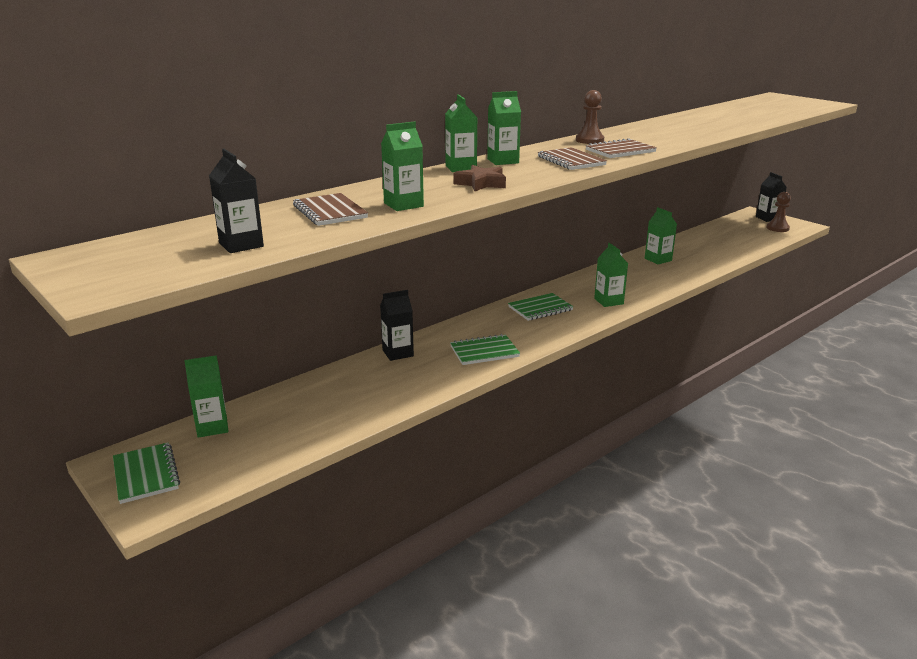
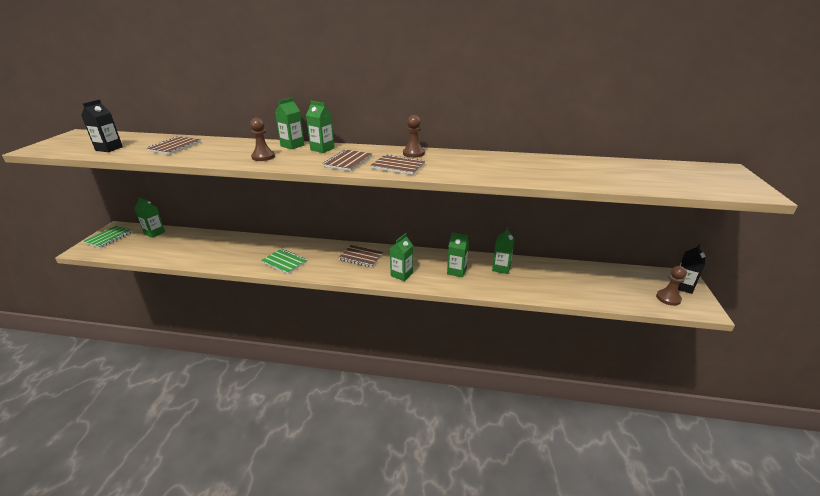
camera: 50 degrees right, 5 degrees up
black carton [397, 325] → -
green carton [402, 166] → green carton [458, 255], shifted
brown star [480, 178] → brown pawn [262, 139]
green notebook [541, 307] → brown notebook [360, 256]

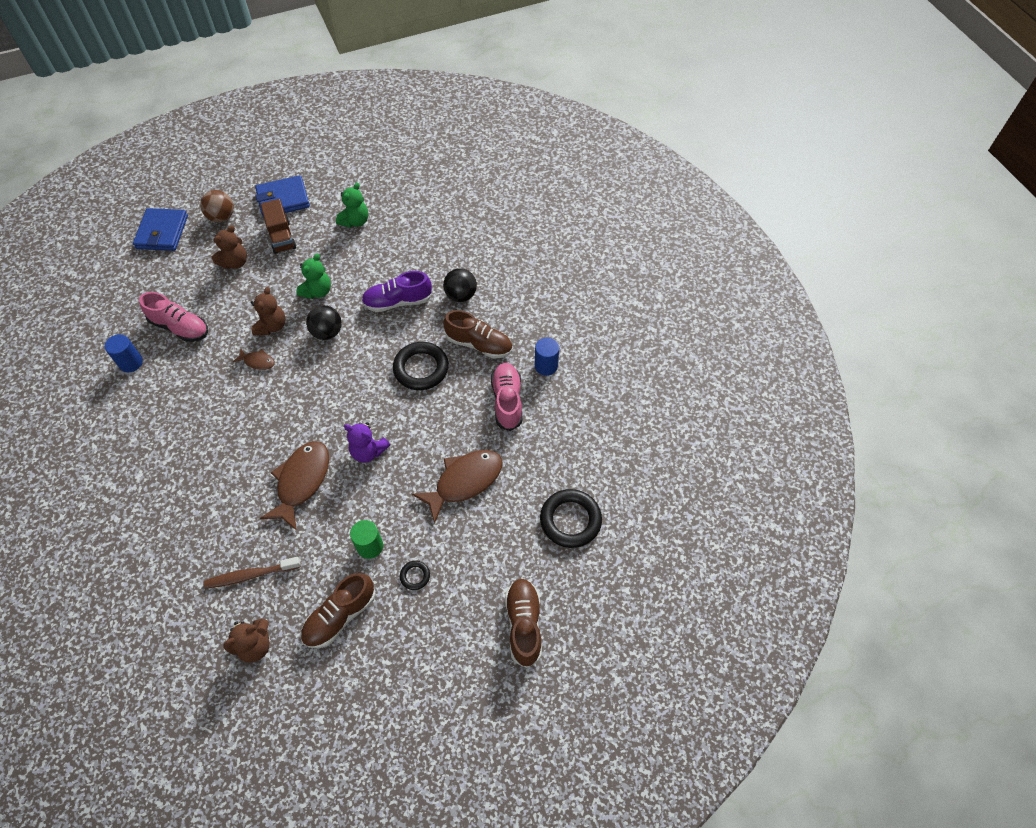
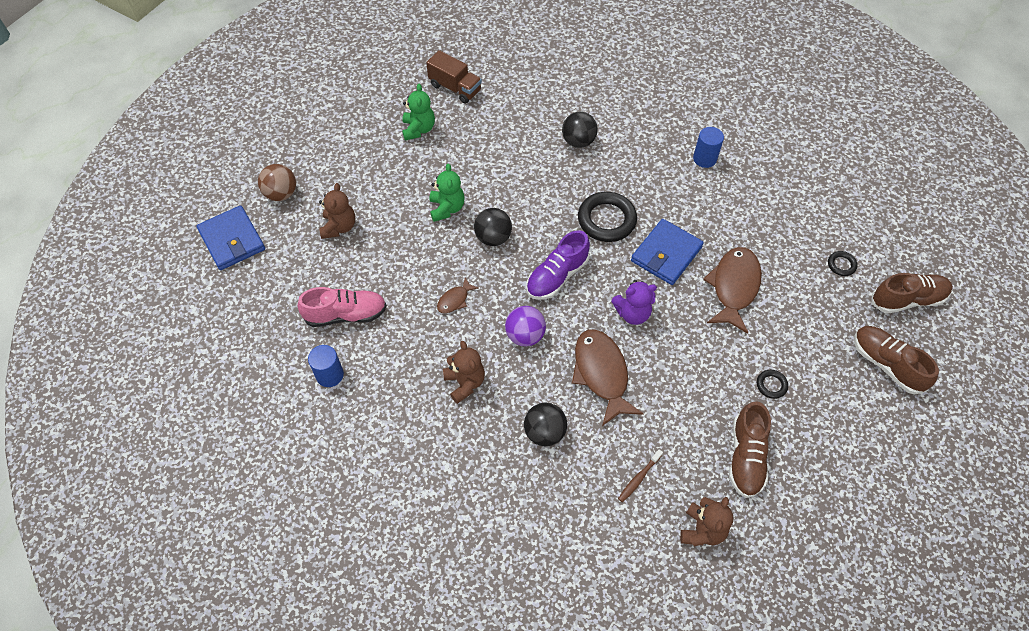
camera: 35 degrees left, 0 degrees up
brown toothbrush [252, 573] → brown toothbrush [640, 475], x0.63
brown fish [254, 359] → brown fish [458, 295], 150 degrees clockwise
brown teddy bear [268, 311] → brown teddy bear [464, 372], shifted
blue wallet [282, 196] → blue wallet [667, 252], shifted
brown truck [278, 226] → brown truck [454, 77], shifted
green cylinder [366, 539] → -
purple shoe [397, 291] → purple shoe [558, 265], shifted
brown shoe [477, 334] → brown shoe [912, 293], shifted
pink shoe [506, 397] → -
black ring [571, 518] → black ring [843, 263], x0.47
- → purple ball [525, 326]
- → black ball [545, 424]

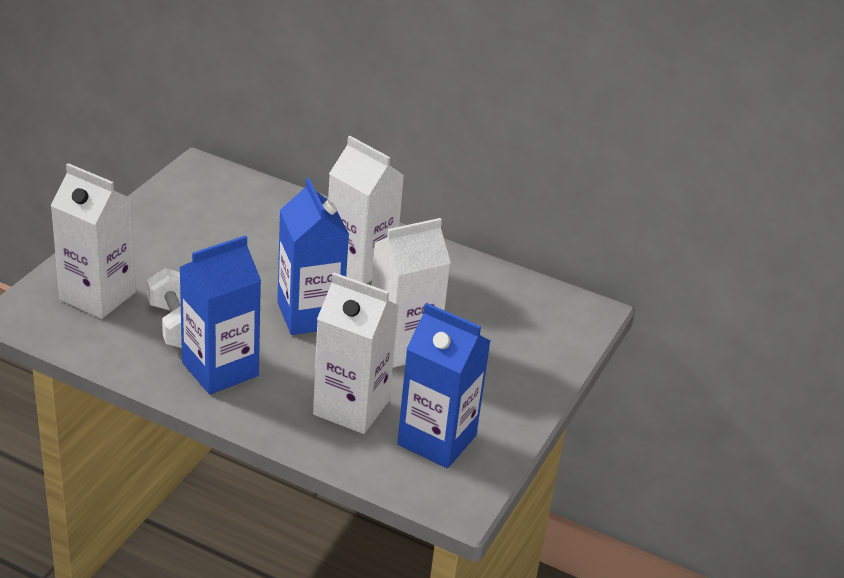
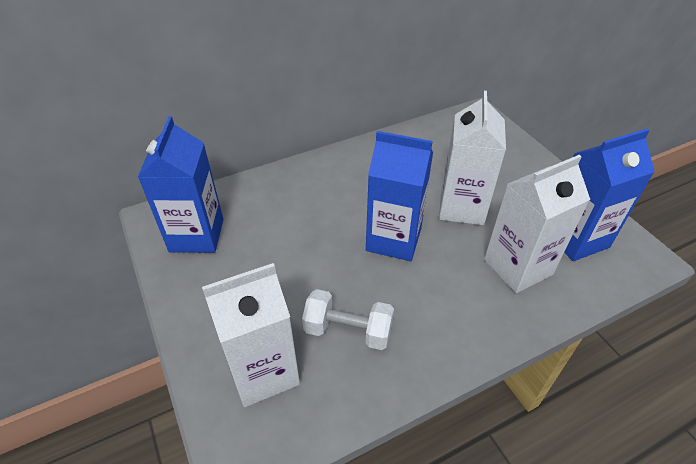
camera: 50 degrees left, 10 degrees up
blue carton [220, 315] → blue carton [180, 184], shifted
white carton [366, 210] → -

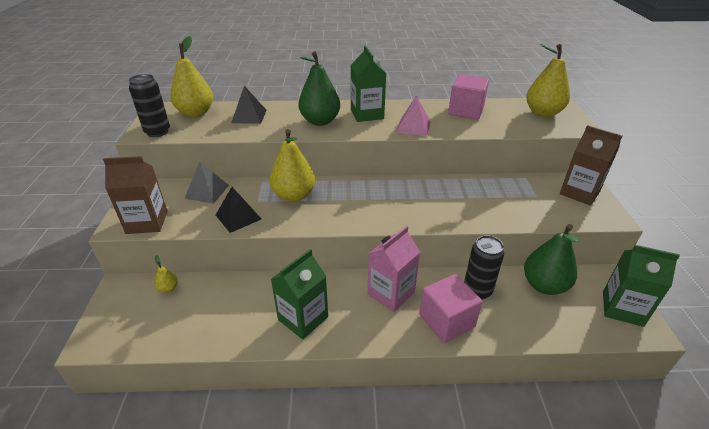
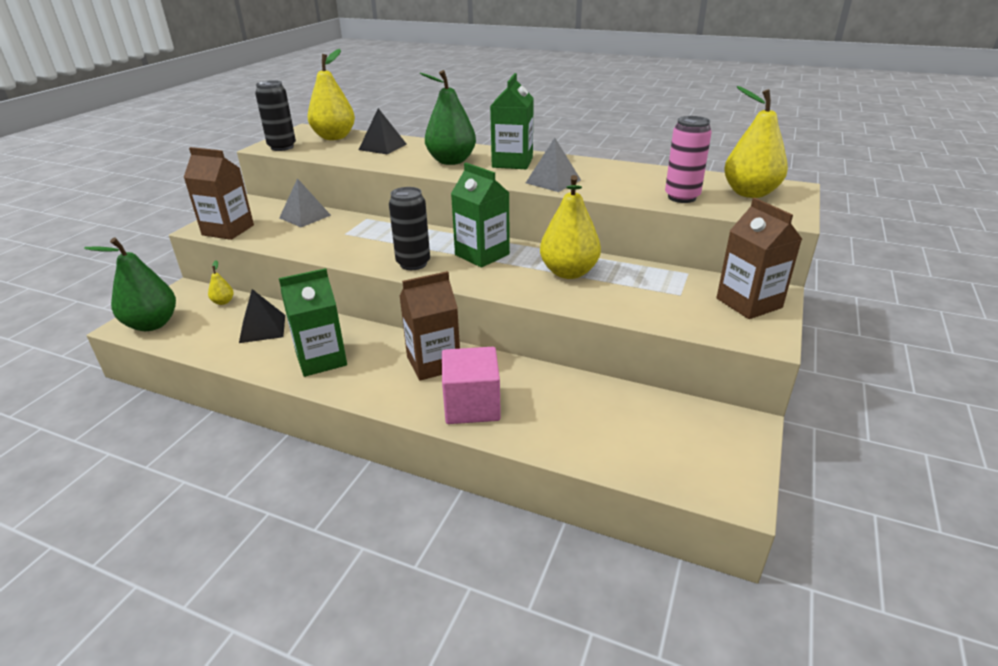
camera: 25 degrees right, 5 degrees down
black pyramid [238, 210] → black pyramid [262, 316], shifted
yellow pear [292, 165] → yellow pear [570, 227], shifted
pink carton [394, 269] → brown carton [429, 326]
pink pyramid [413, 115] → grey pyramid [553, 165]
pink cube [468, 97] → -
black can [484, 267] → black can [409, 228], shifted
green pear [551, 259] → green pear [130, 284], shifted
green carton [641, 286] → green carton [480, 215], shifted
- → pink can [688, 159]

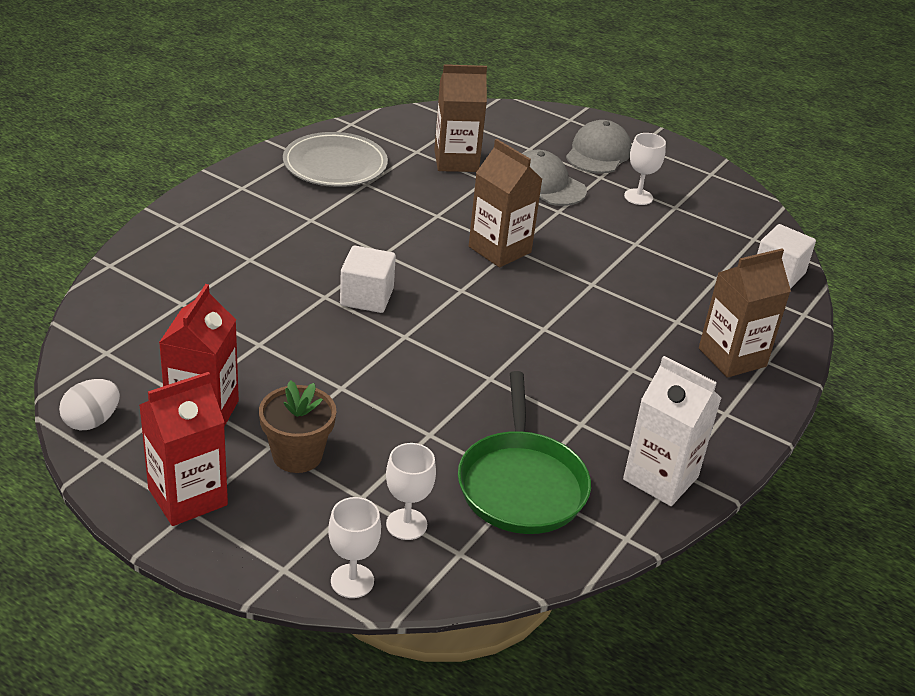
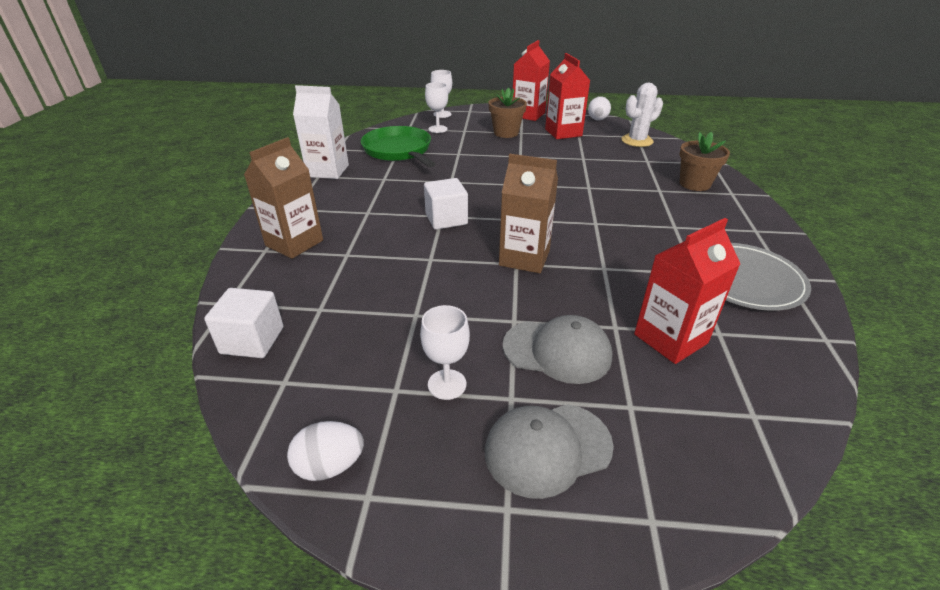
camera: 155 degrees right, 0 degrees up
white cube [368, 279] → white cube [446, 204], shifted
brown carton [460, 118] → red carton [687, 291]
grey cap [599, 147] → grey cap [549, 451], 75 degrees clockwise
- → white egg [325, 451]
- → white cactus [642, 115]
- → brown flower pot [705, 161]

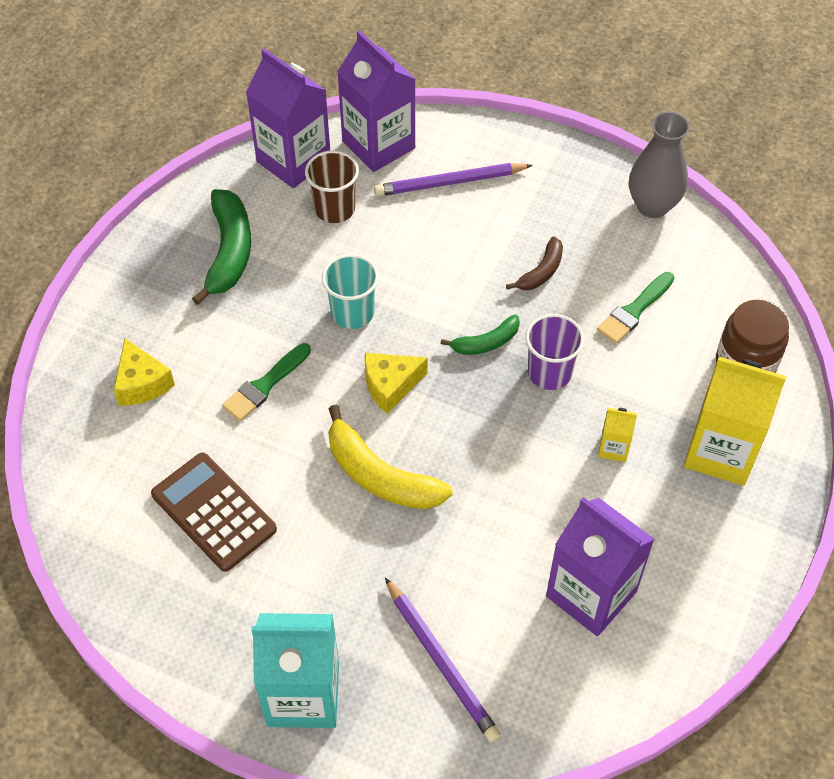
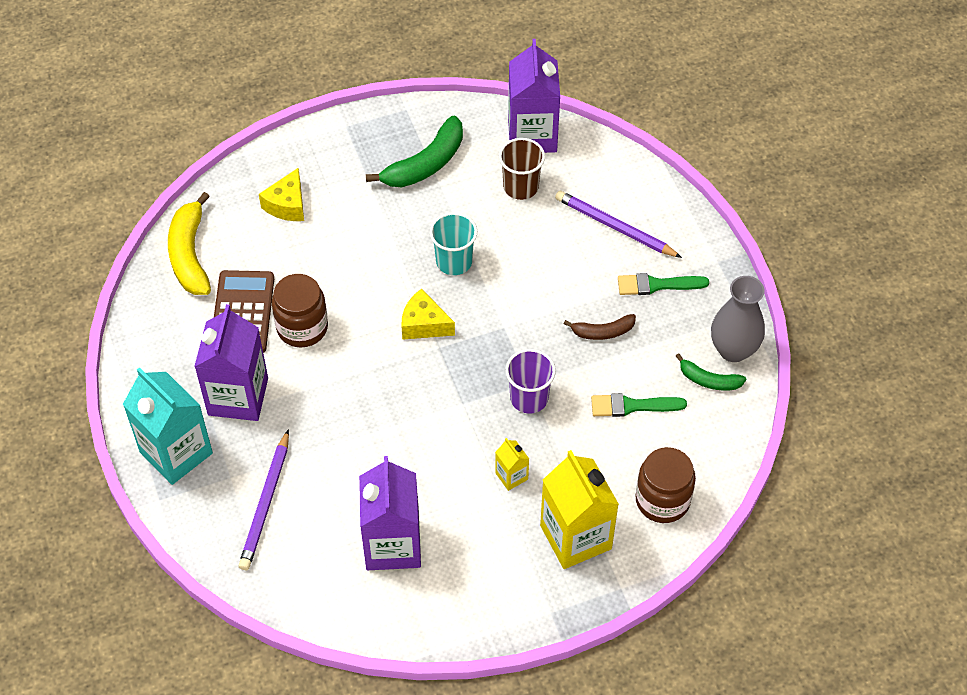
camera: 45 degrees right, 0 degrees up
green brush [266, 382] → green brush [663, 284], shifted
yellow banana [390, 457] → yellow banana [189, 243], shifted
purple carton [376, 101] → purple carton [231, 362], shifted
green banana [480, 335] → green banana [711, 371], shifted
- → brown jar [300, 311]

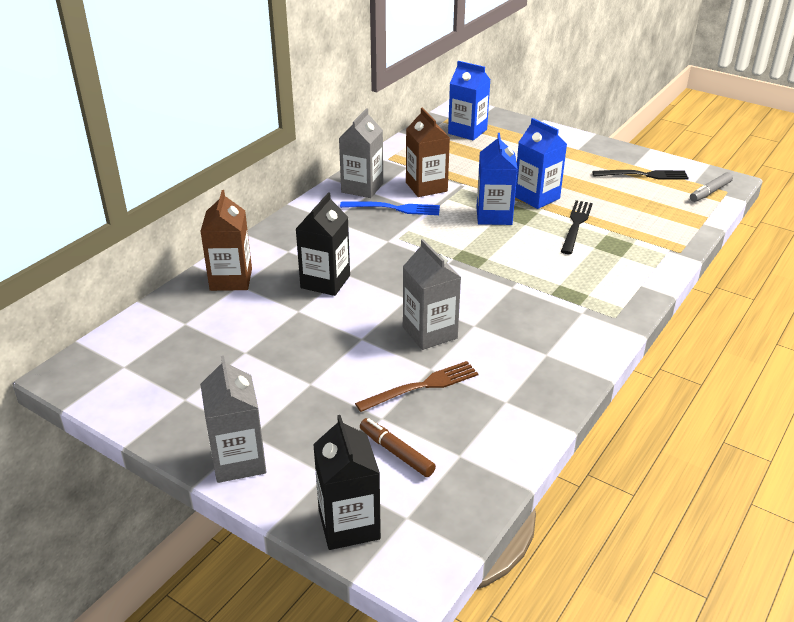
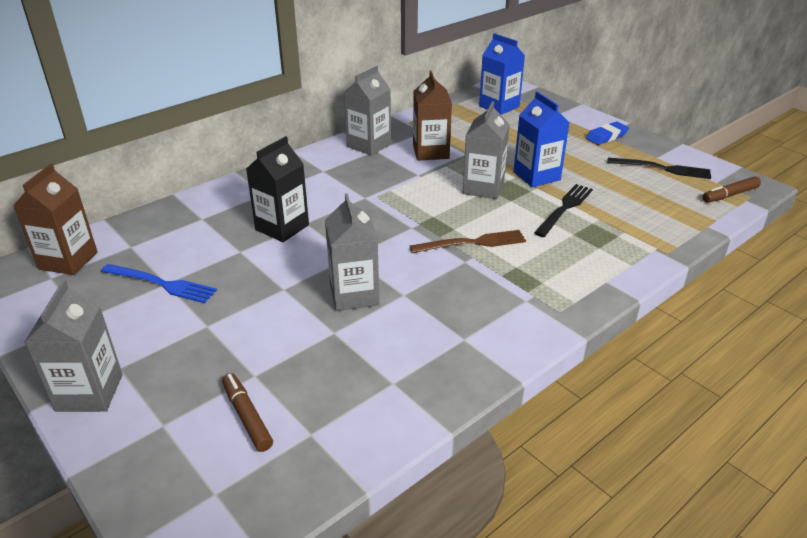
camera: 15 degrees right, 0 degrees up
brown carton [226, 240] → brown carton [55, 219], shifted
black carton [347, 482] → -
blue fork [390, 208] → blue fork [159, 283], shifted
brown fork [416, 386] → brown fork [468, 241], shifted
blue carton [497, 179] → grey carton [486, 150]
grey marker [711, 187] → brown marker [731, 189]
- → blue eraser [607, 133]

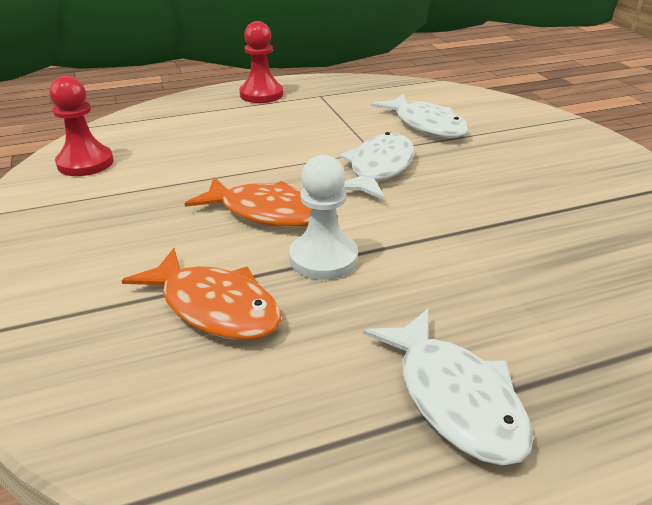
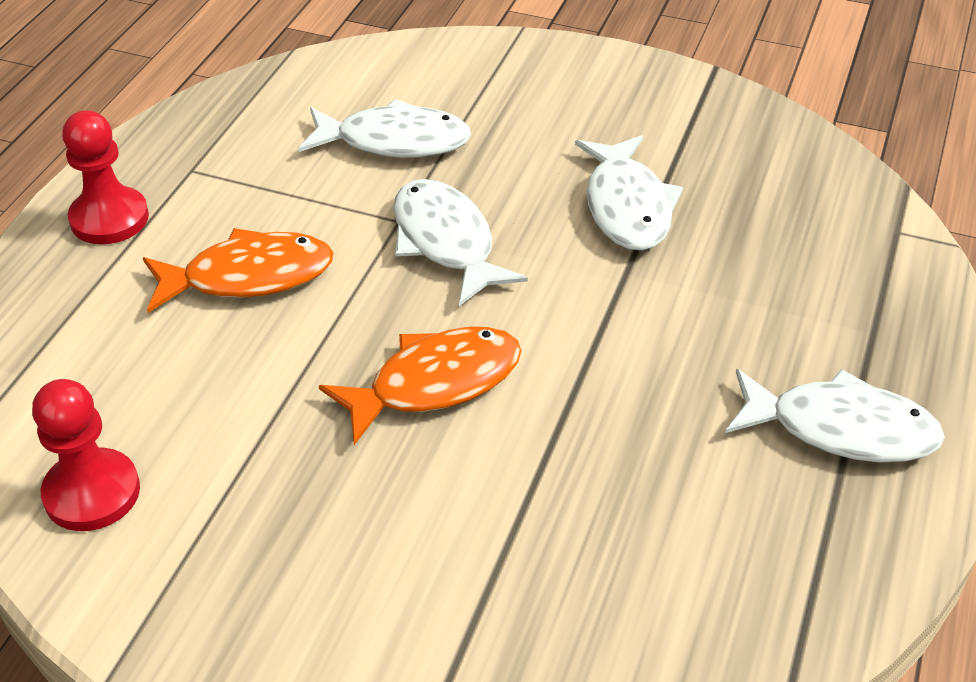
camera: 50 degrees left, 10 degrees up
orange fish [201, 294] → orange fish [238, 270], shifted
white pawn [323, 217] → -
- → white fish [629, 193]

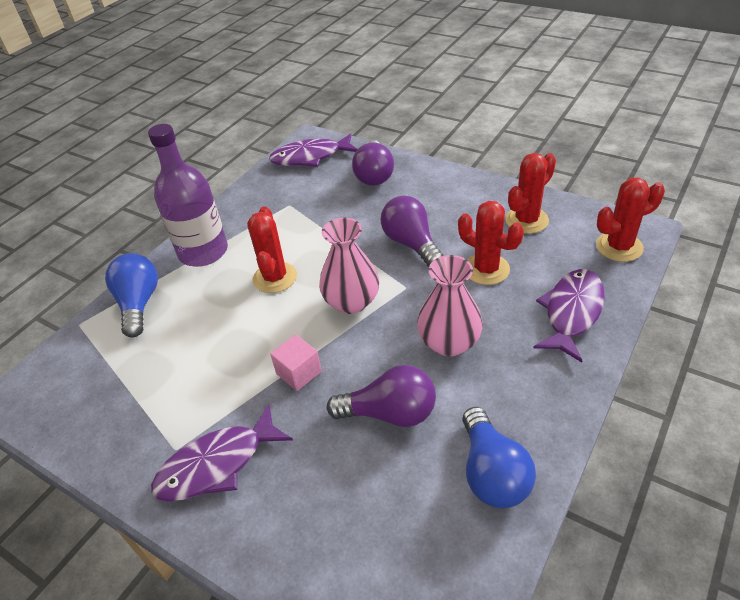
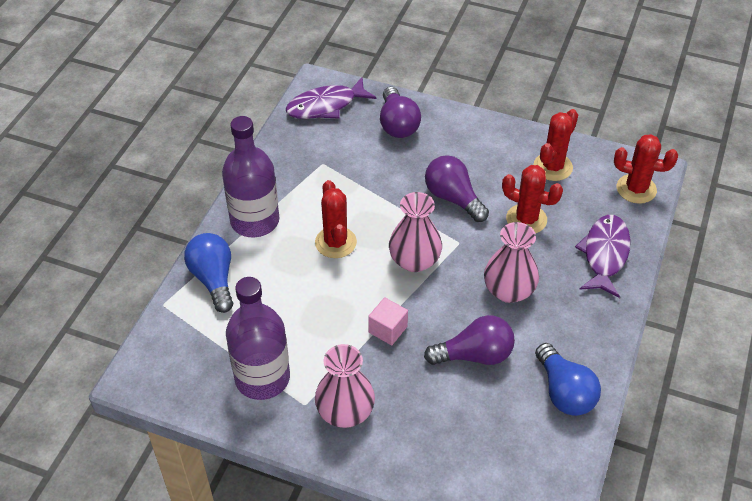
camera: 15 degrees left, 5 degrees up
purple fish [222, 453] → pink vase [345, 386]
red cactus [630, 220] → red cactus [646, 169], 45 degrees clockwise
- → purple bottle [258, 338]

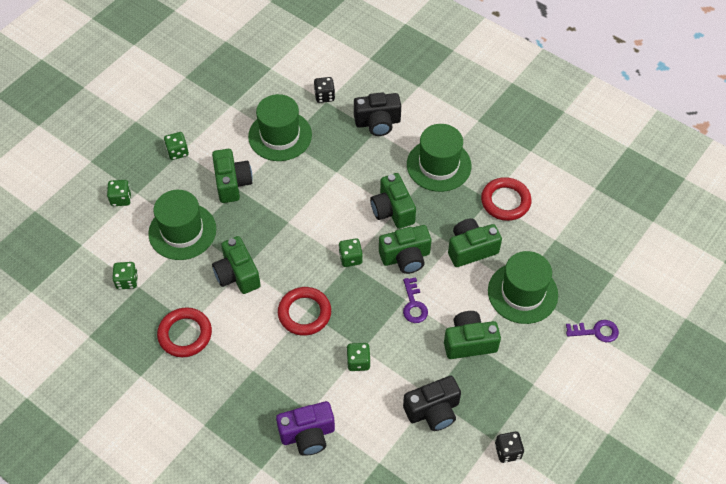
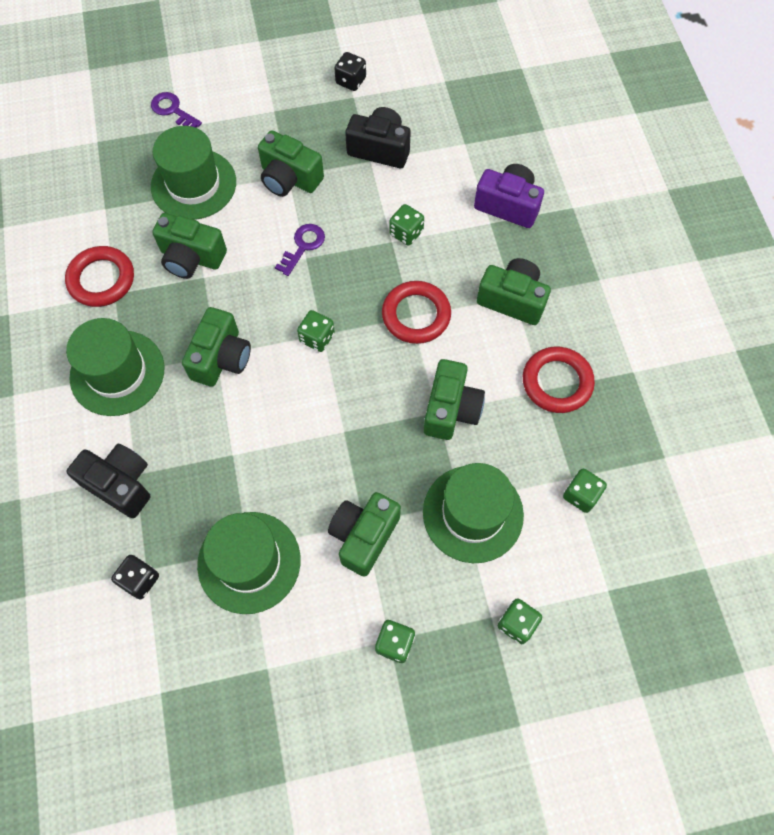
camera: 140 degrees left, 10 degrees up
green camera [405, 249] → green camera [514, 291], shifted

